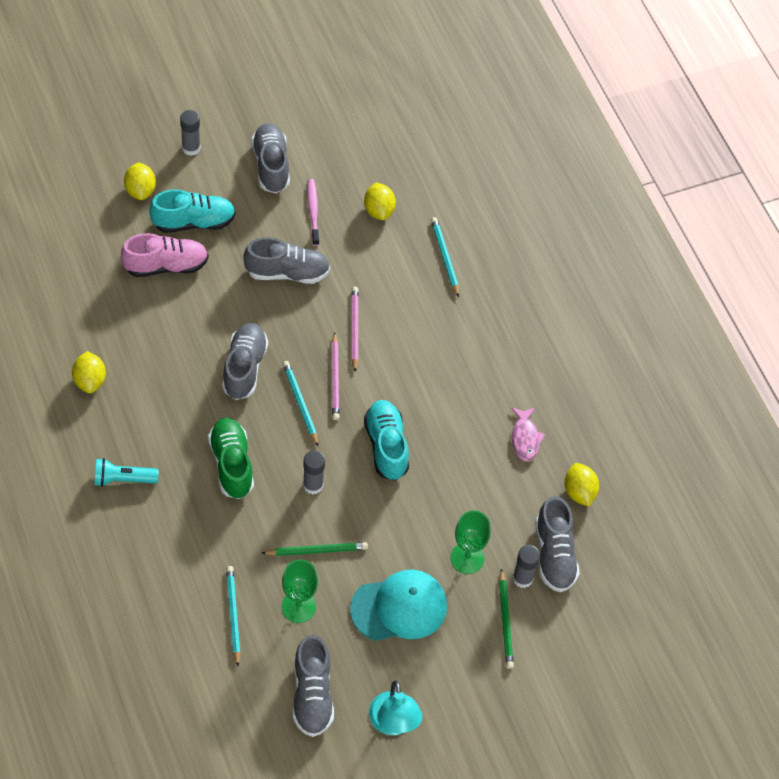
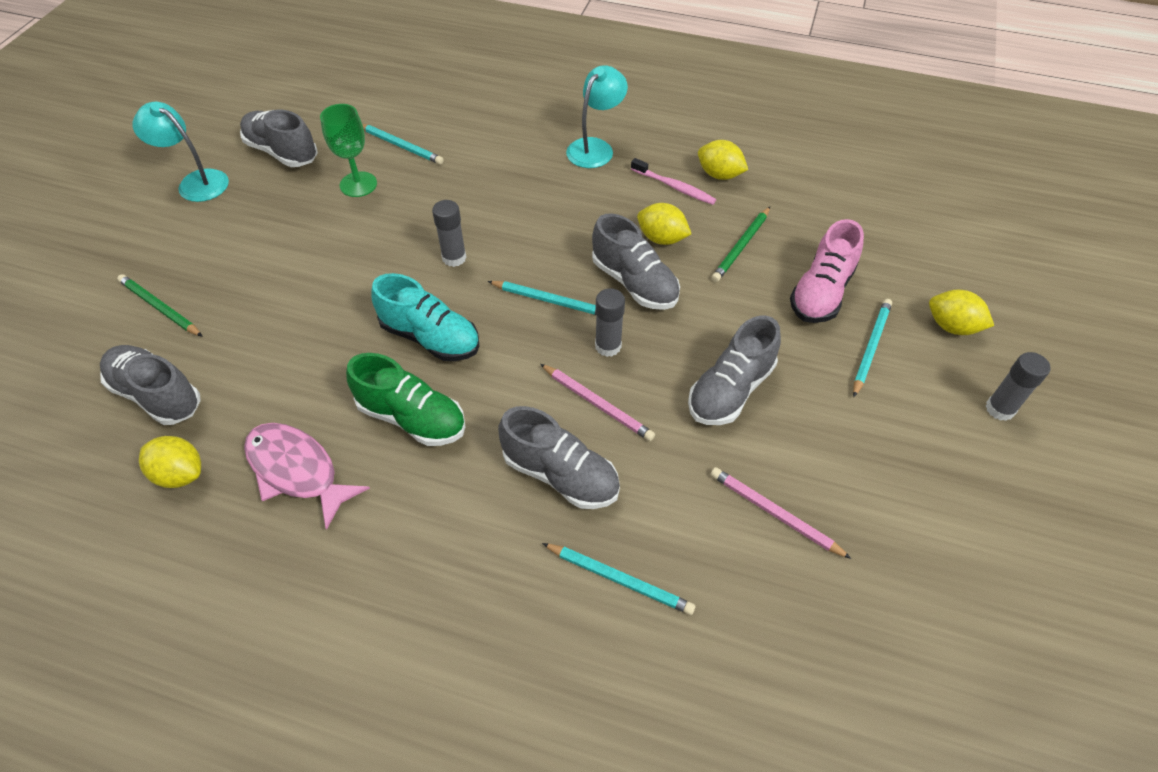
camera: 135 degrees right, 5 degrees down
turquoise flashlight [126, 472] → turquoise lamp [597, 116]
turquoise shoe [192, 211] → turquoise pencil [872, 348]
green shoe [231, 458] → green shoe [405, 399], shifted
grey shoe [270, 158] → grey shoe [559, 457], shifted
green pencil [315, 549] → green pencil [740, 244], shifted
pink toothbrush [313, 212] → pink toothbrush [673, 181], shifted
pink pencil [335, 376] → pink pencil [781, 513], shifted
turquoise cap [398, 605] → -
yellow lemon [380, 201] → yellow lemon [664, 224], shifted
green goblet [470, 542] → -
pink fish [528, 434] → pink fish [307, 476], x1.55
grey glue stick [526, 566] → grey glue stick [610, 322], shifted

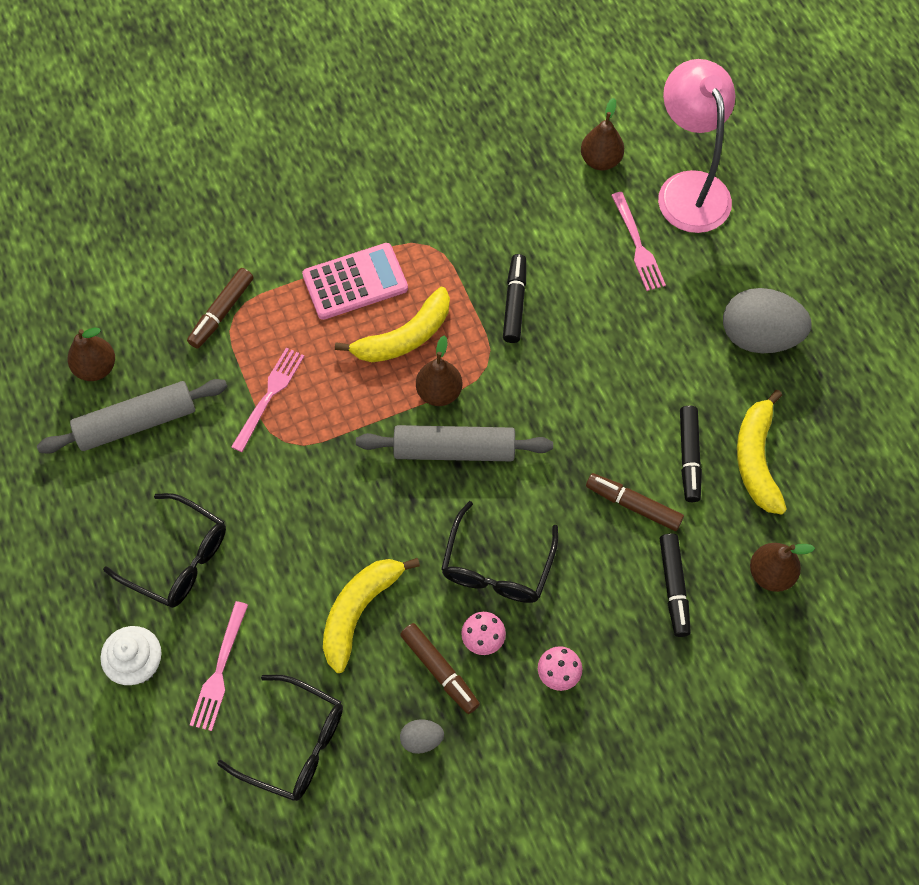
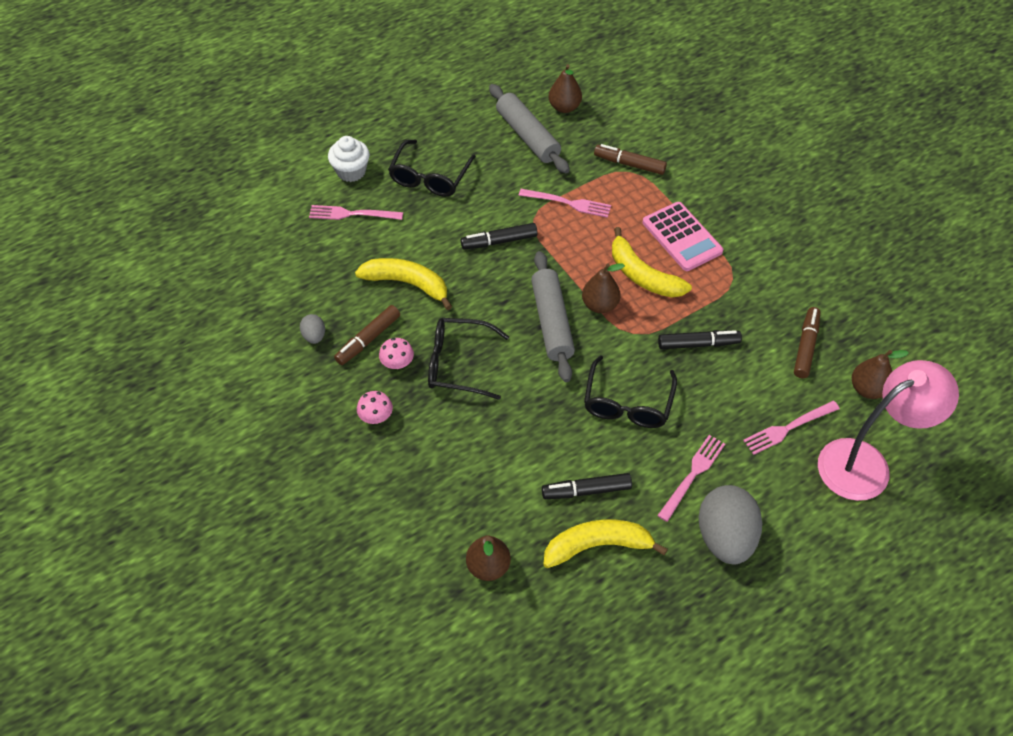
camera: 80 degrees right, 10 degrees down
black glasses [280, 738] → black glasses [630, 391], shifted
brown marker [635, 502] → brown marker [807, 342], shifted
black marker [675, 585] → black marker [499, 236], shifted
- → pink fork [691, 478]

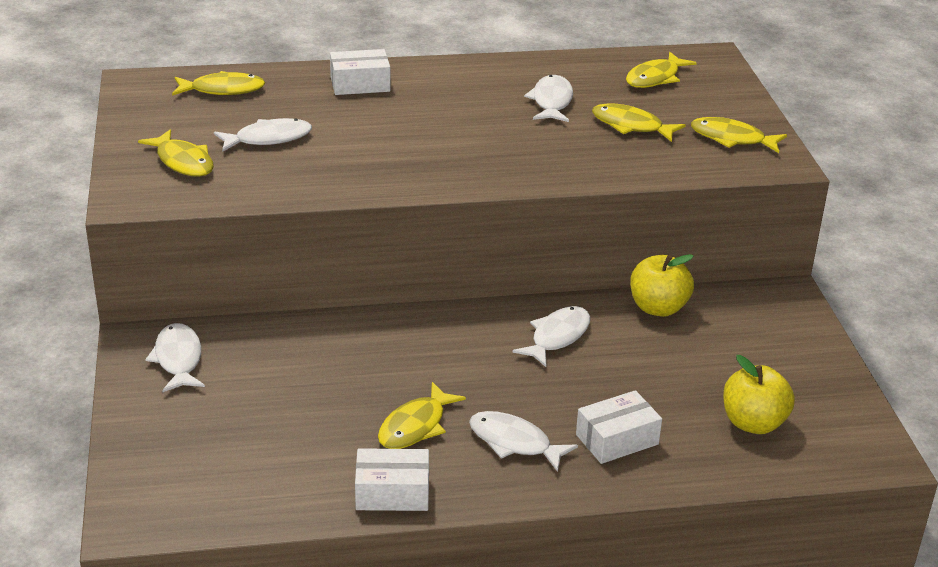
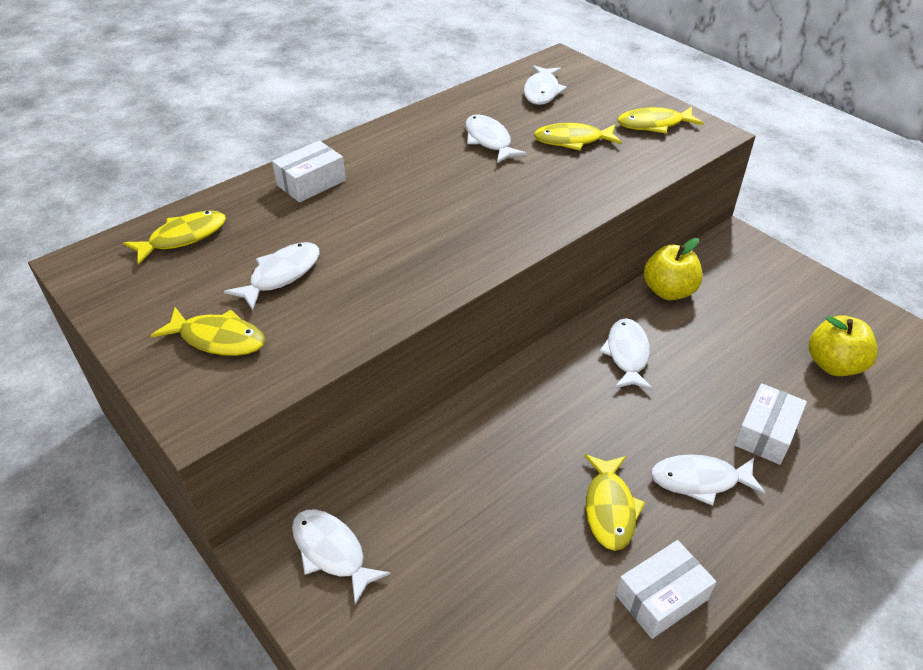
camera: 30 degrees left, 10 degrees up
yellow fish [661, 70] → white fish [545, 85]

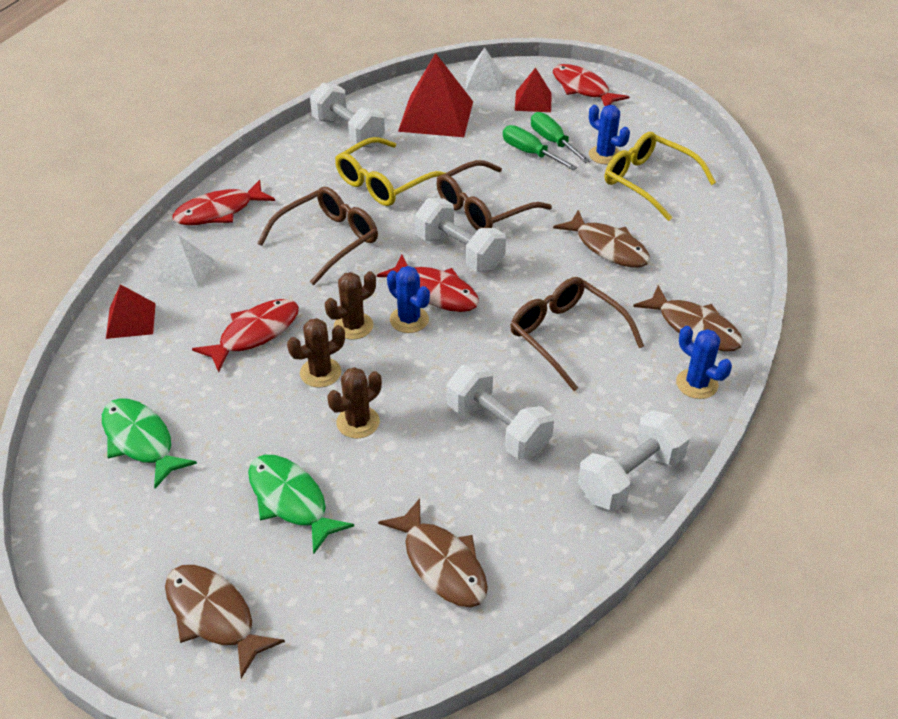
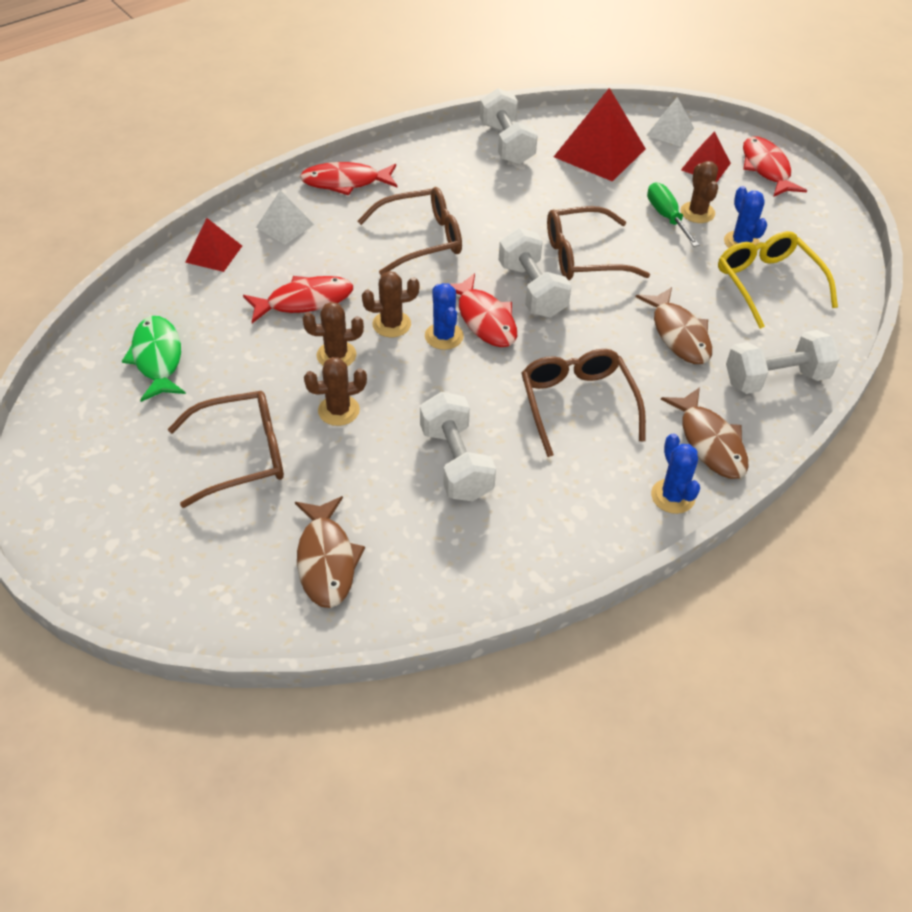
camera: 25 degrees right, 5 degrees up
brown fish [225, 622] → -
green fish [301, 505] → brown glasses [226, 449]
yellow glasses [390, 171] → -
green screwdriver [560, 137] → brown cactus [699, 192]
white dumbbell [634, 460] → white dumbbell [783, 362], shifted

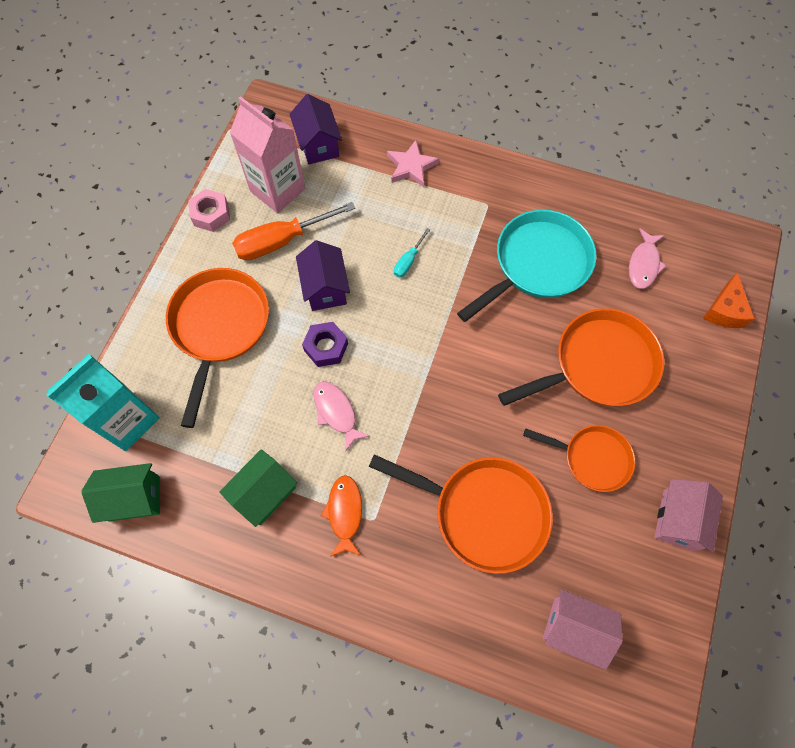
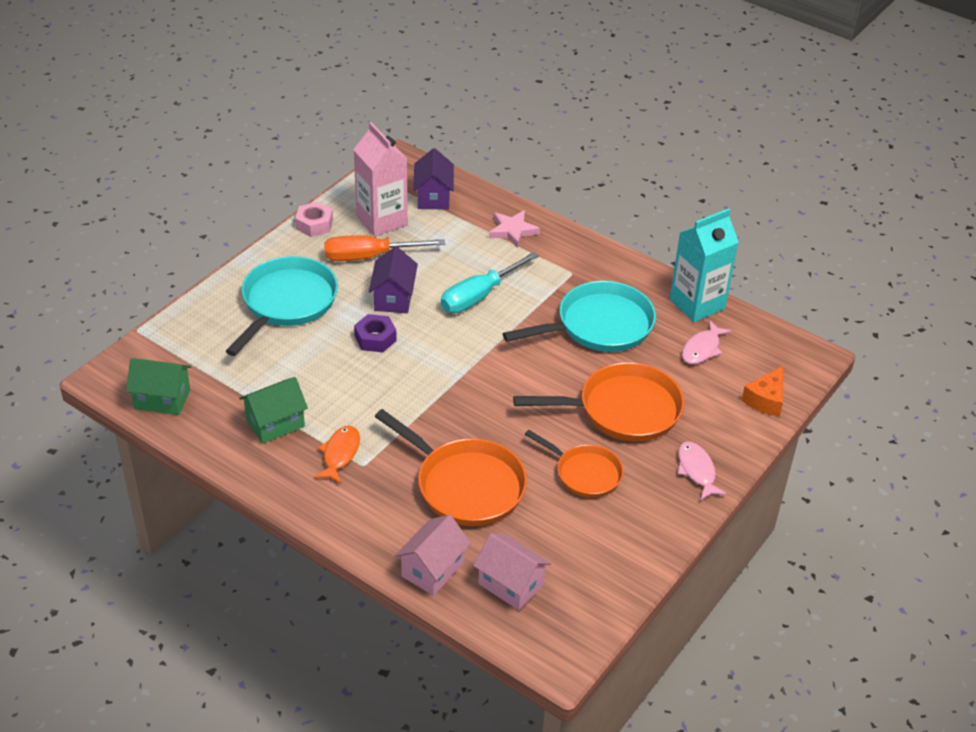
camera: 15 degrees right, 25 degrees down
turquoise carton [103, 402] → turquoise carton [704, 265], shifted
orange pan [217, 348] → turquoise pan [282, 306]
pink fish [342, 416] → pink fish [702, 471], shifted
turquoise screwdriver [412, 253] → turquoise screwdriver [490, 282], x2.05
pink house [688, 516] → pink house [433, 555], shifted

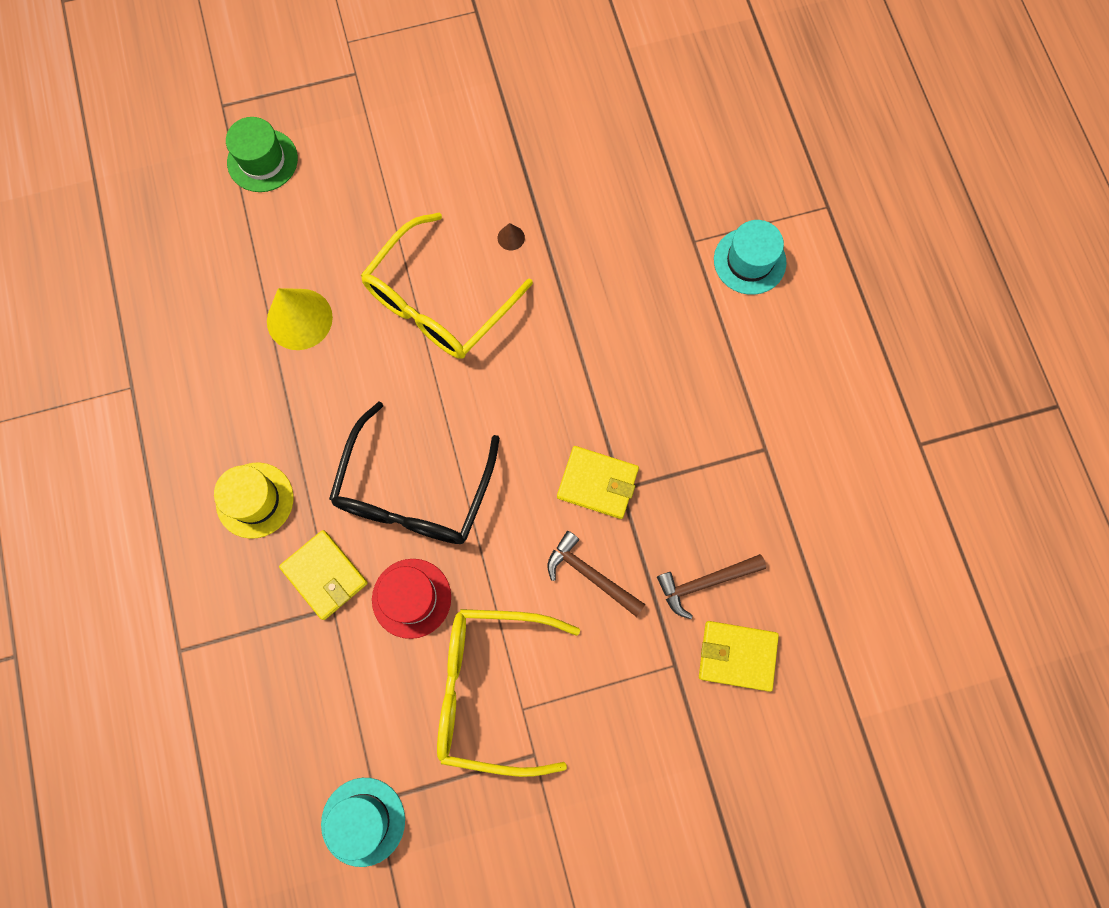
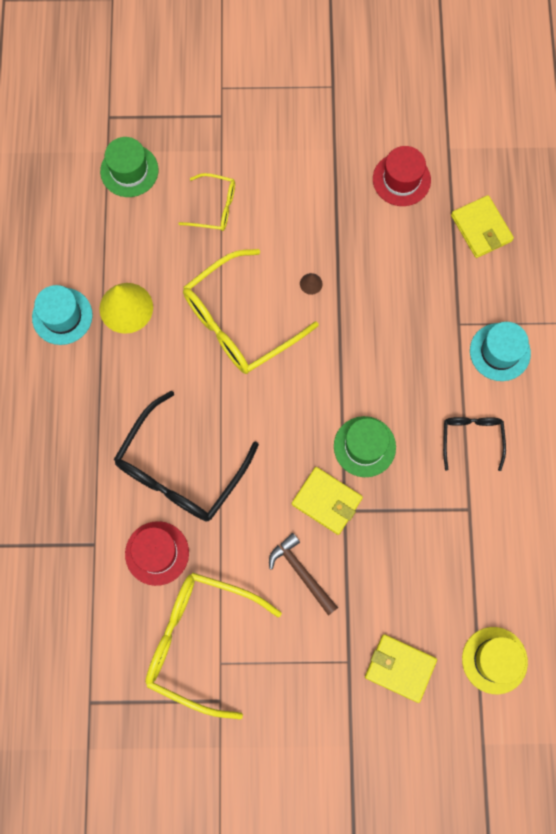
camera: 15 degrees right, 0 degrees up
yellow hat [253, 500] → yellow hat [495, 660], shifted
yellow wallet [323, 575] → yellow wallet [482, 226], shifted
turquoise hat [363, 822] → turquoise hat [62, 315], shifted
brown hammer [711, 586] → -
- → yellow glasses [206, 202]
- → green hat [365, 446]
- → red hat [402, 176]
- → black glasses [474, 444]

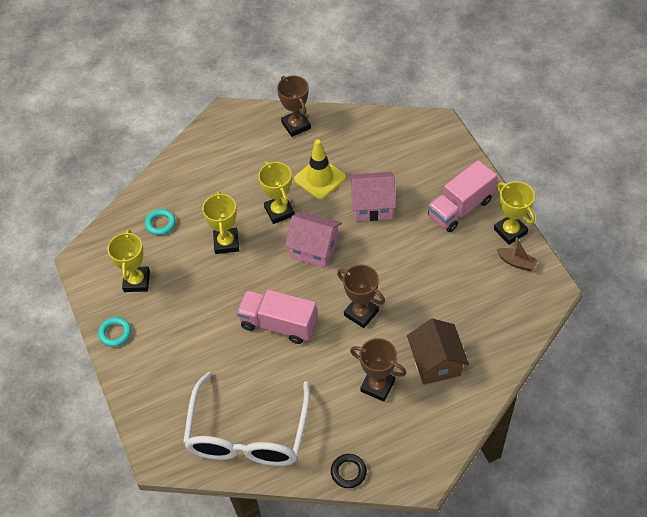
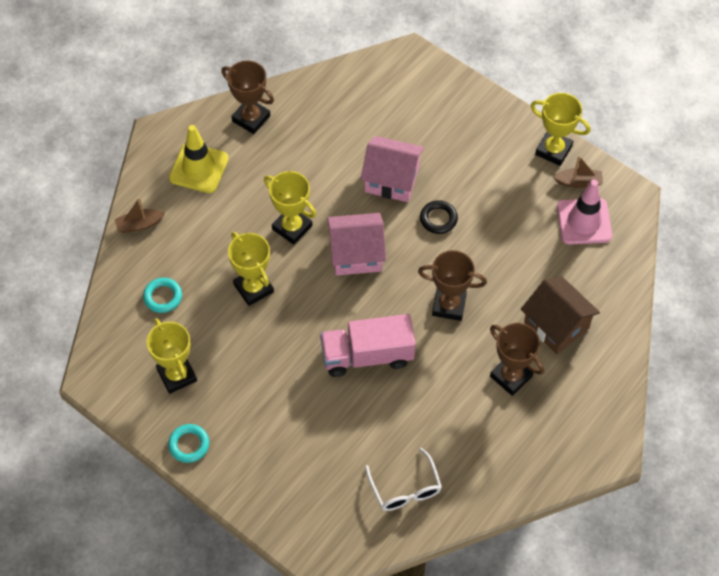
camera: 30 degrees left, 5 degrees up
white glasses [246, 419] → white glasses [403, 479], x0.48
yellow traffic cone [320, 169] → yellow traffic cone [199, 159], shifted
black ring [349, 471] → black ring [439, 217], shifted
pink house [373, 196] → pink house [392, 169], 45 degrees clockwise
brown trophy [378, 370] → brown trophy [517, 359], 45 degrees clockwise
pink truck [462, 196] → -
- → brown boat [140, 215]
- → pink traffic cone [584, 212]

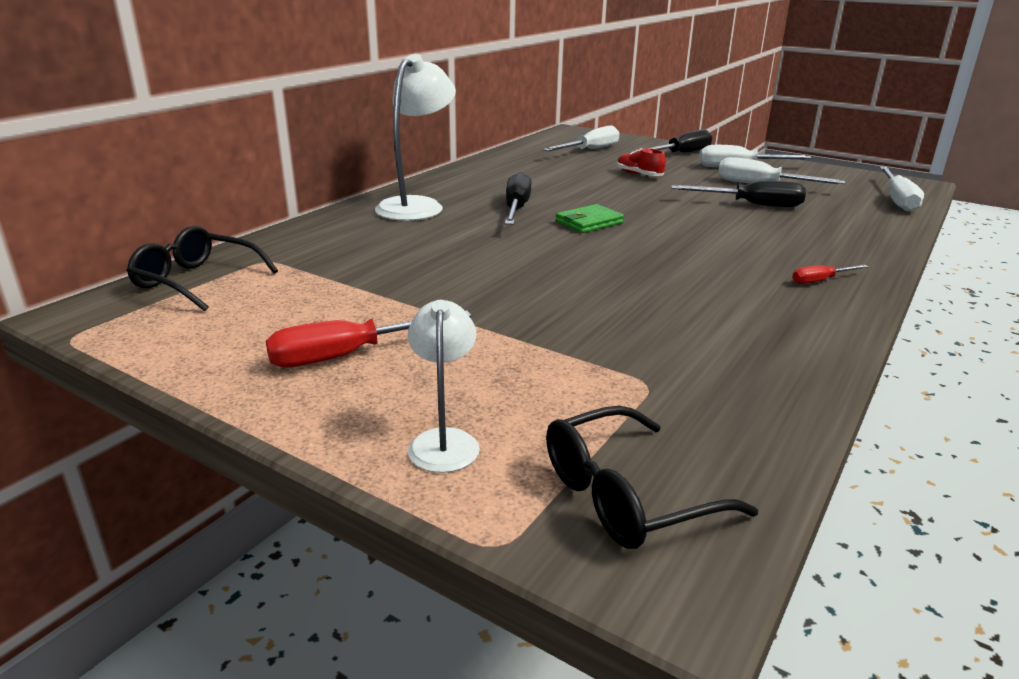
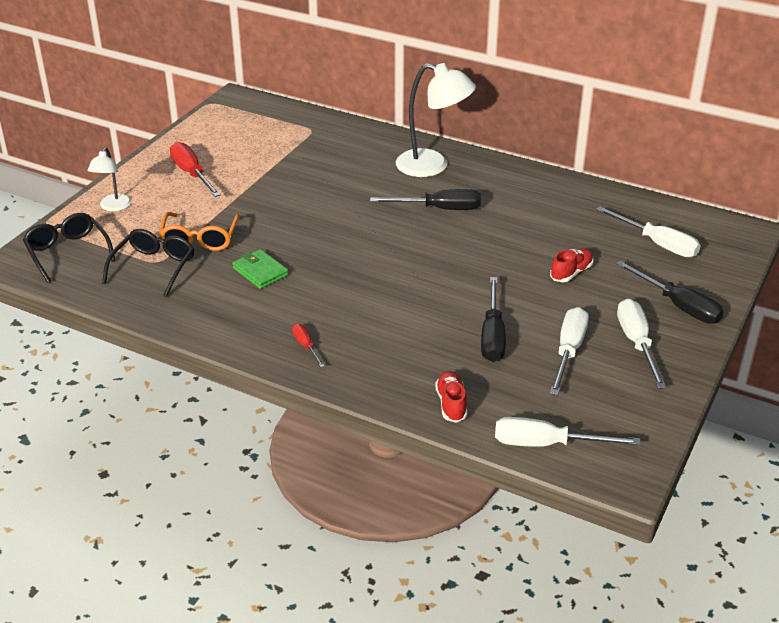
camera: 85 degrees right, 10 degrees up
black glasses [202, 268] → black glasses [148, 263], shifted
white lamp [444, 386] → white lamp [109, 179], 105 degrees clockwise
green wallet [589, 218] → green wallet [260, 269], shifted
- → orange glasses [199, 231]
- → red shoe [451, 397]

